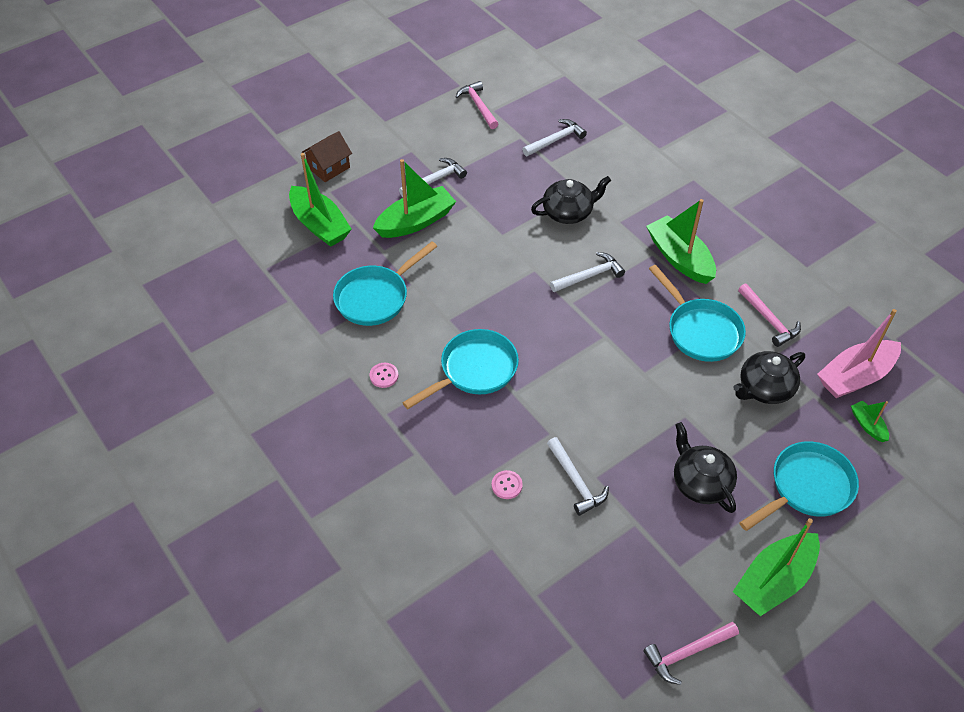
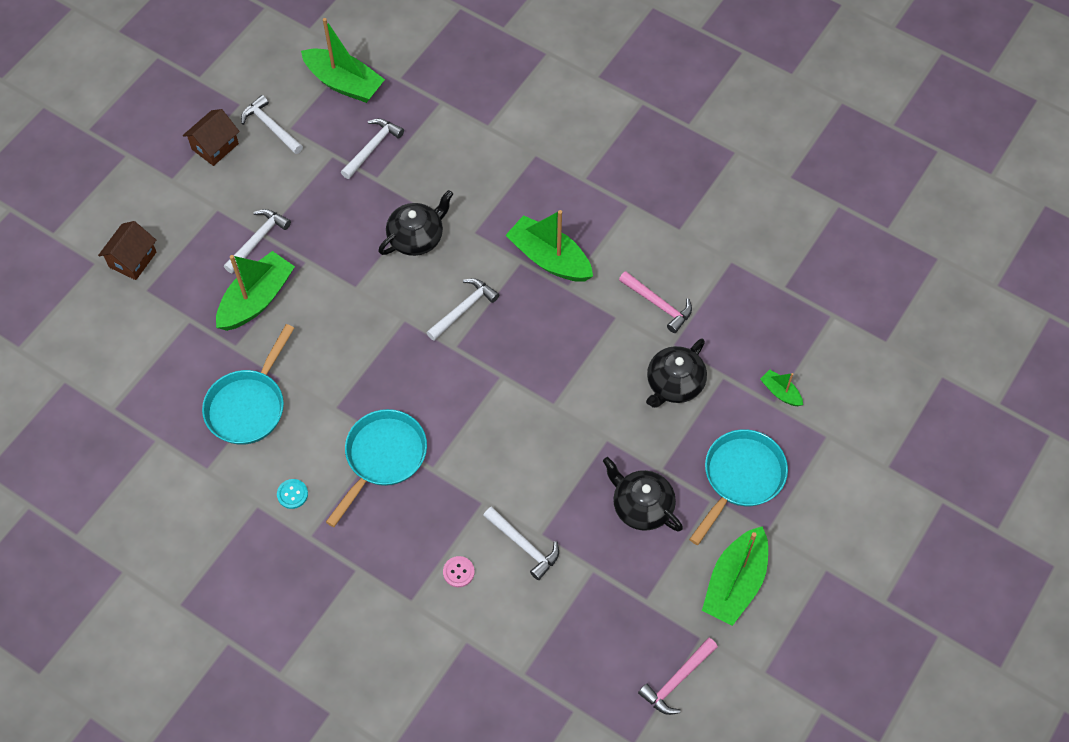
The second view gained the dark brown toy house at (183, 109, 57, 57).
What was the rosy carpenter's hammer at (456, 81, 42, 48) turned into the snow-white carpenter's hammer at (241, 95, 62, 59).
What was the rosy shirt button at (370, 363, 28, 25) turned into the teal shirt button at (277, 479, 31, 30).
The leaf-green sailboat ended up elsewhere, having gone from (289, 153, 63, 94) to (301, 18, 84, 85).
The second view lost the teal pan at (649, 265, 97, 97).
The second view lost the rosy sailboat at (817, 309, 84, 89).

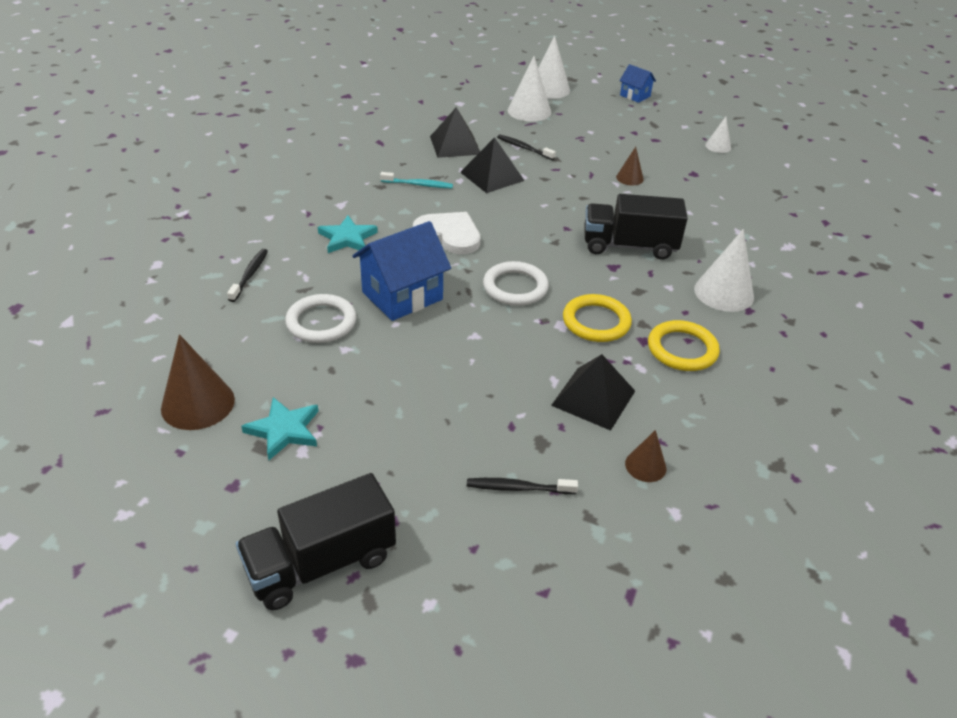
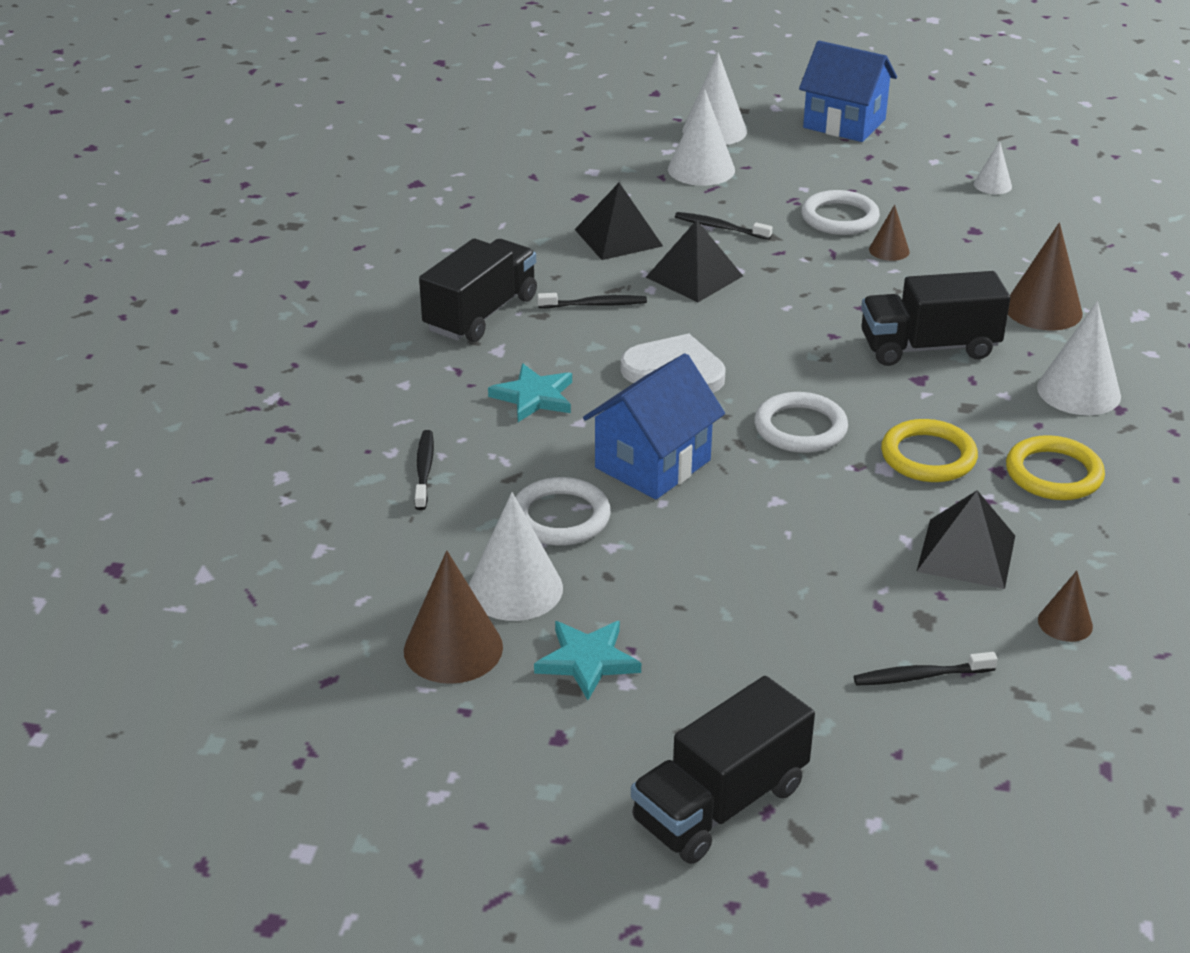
The second view gained the ebony truck at (419, 239, 118, 103).
The second view gained the snow-white cone shape at (469, 492, 94, 129).
What was the teal dental brush at (380, 172, 73, 16) turned into the ebony dental brush at (537, 293, 110, 15).
The size of the royal blue toy house at (619, 64, 37, 39) changed by a factor of 1.84.
The second view gained the snow-white torus at (801, 190, 79, 45).
The second view gained the dark brown cone shape at (1008, 223, 75, 108).

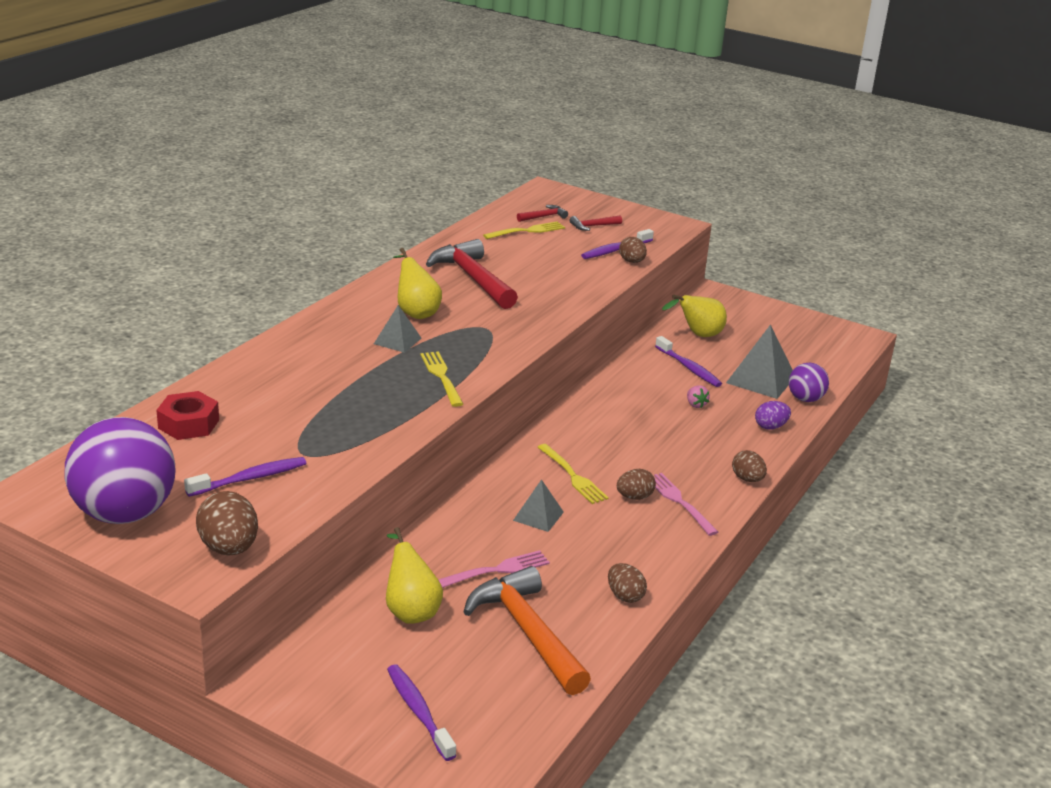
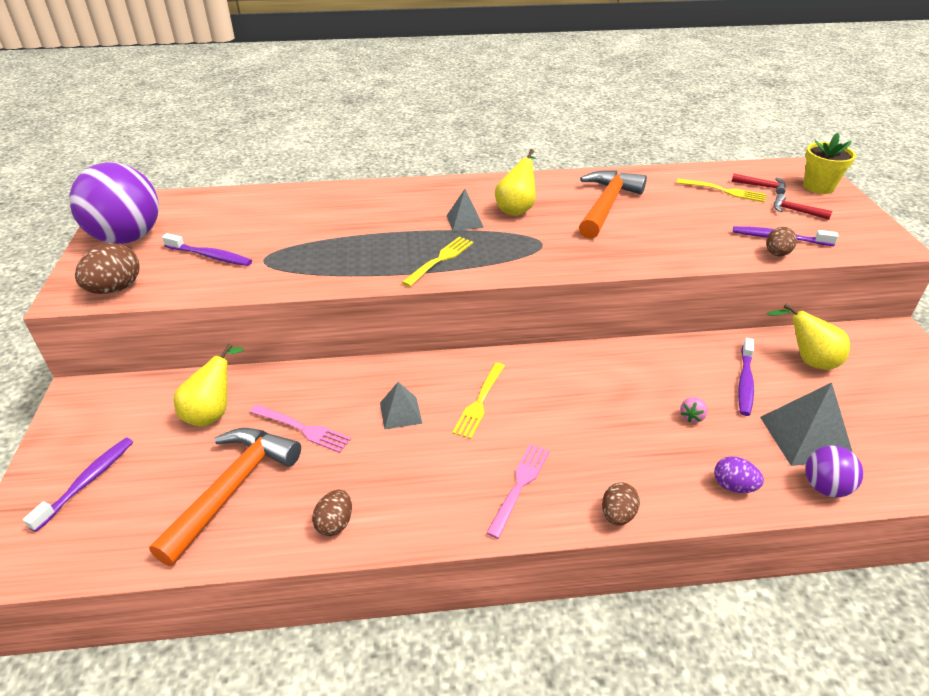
What was the red carpenter's hammer at (426, 239, 92, 70) turned into the bright orange carpenter's hammer at (579, 170, 68, 69).
The second view gained the yellow plant pot at (803, 133, 53, 61).
The second view lost the red hexagon nut at (156, 391, 63, 49).
The second view lost the dark brown egg shape at (617, 469, 39, 31).

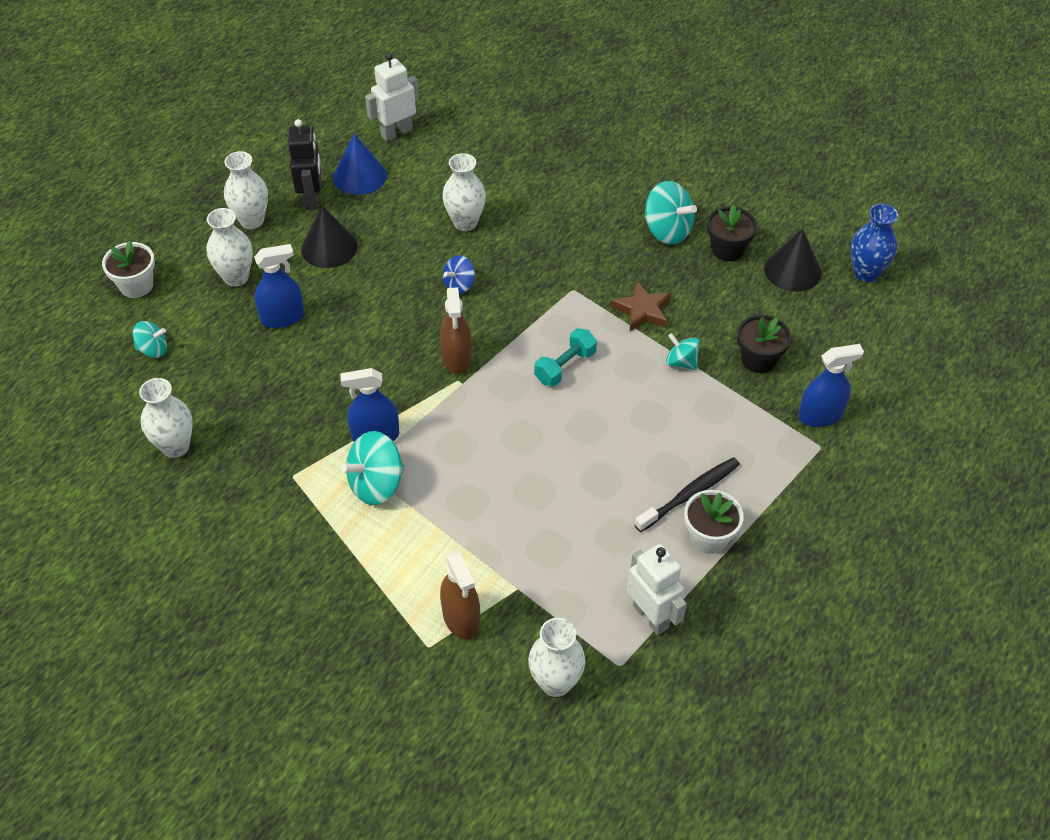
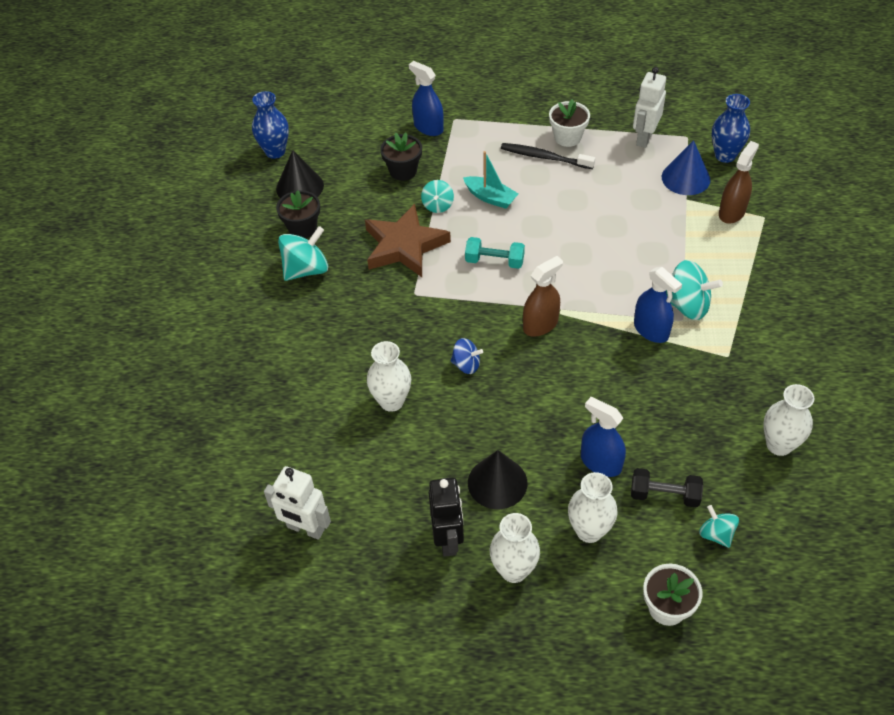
The teal toy top at (645, 181, 52, 64) ended up facing another way, 45 degrees clockwise from before.
The size of the dark brown star shape at (611, 281, 60, 51) changed by a factor of 1.68.
The ebony robot figure at (288, 119, 33, 91) ended up facing another way, 120 degrees clockwise from before.
The second view gained the teal sailboat at (463, 151, 55, 58).
The second view gained the ebony free weight at (631, 468, 72, 40).
The royal blue cone shape ended up elsewhere, having gone from (333, 134, 54, 61) to (662, 140, 49, 55).
What was the snow-white flower vase at (528, 618, 58, 79) turned into the royal blue flower vase at (712, 94, 38, 69).

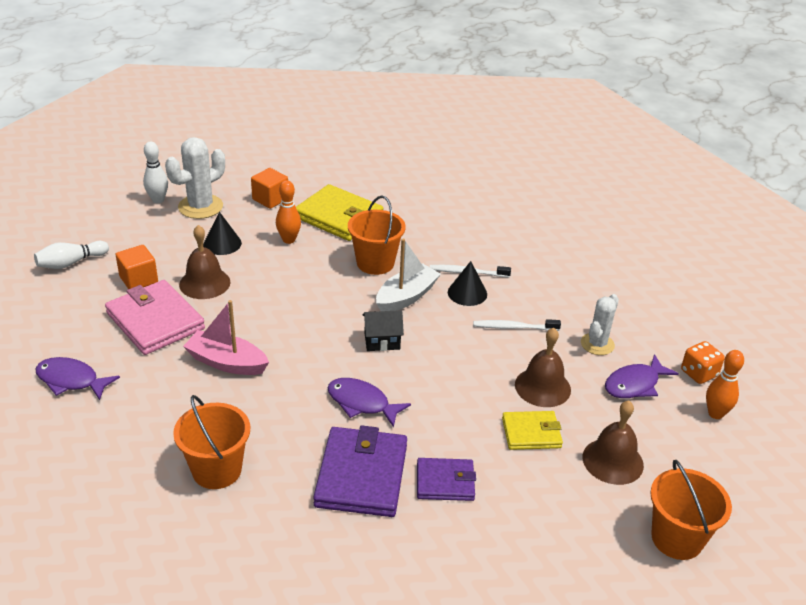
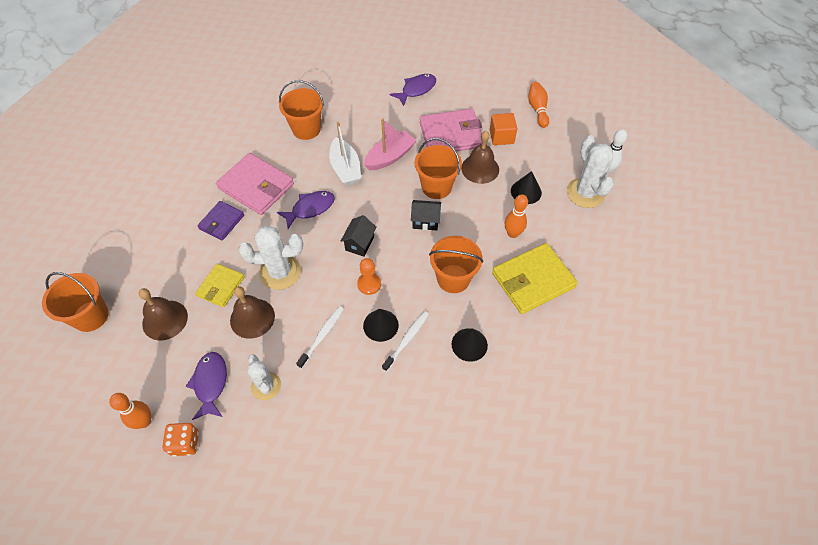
What was the violet billfold at (313, 425, 94, 92) turned into the rosy billfold at (216, 153, 78, 62).
The second view gained the snow-white prickly plant at (238, 225, 65, 65).
The snow-white sailboat ended up elsewhere, having gone from (376, 238, 65, 73) to (329, 122, 32, 64).
The second view gained the bright orange chess pawn at (357, 258, 24, 37).
The second view gained the ebony toy house at (411, 200, 30, 30).
The second view gained the bright orange bucket at (415, 138, 47, 61).
The second view gained the ebony cone shape at (452, 328, 36, 34).
What was the snow-white bowling pin at (34, 241, 75, 28) turned into the bright orange bowling pin at (528, 82, 21, 46).
The second view lost the bright orange solid cube at (251, 168, 37, 41).

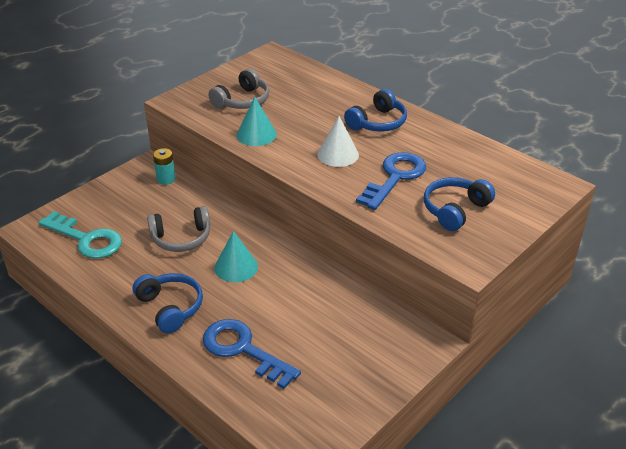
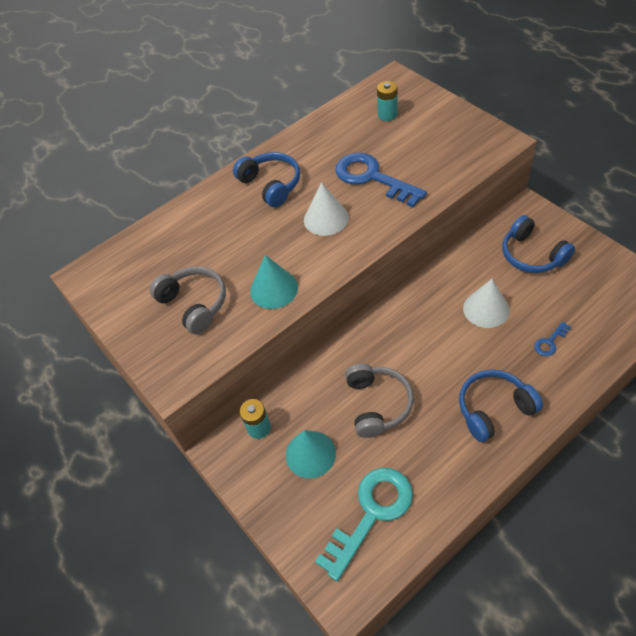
The teal cone shape ended up elsewhere, having gone from (214, 231, 44, 51) to (286, 430, 50, 48).
The second view gained the teal power cell at (377, 81, 21, 40).
The second view gained the snow-white cone shape at (463, 279, 47, 49).
The royal blue headphones ended up elsewhere, having gone from (424, 177, 71, 54) to (502, 215, 73, 58).
The size of the royal blue key at (203, 319, 98, 70) changed by a factor of 0.43.

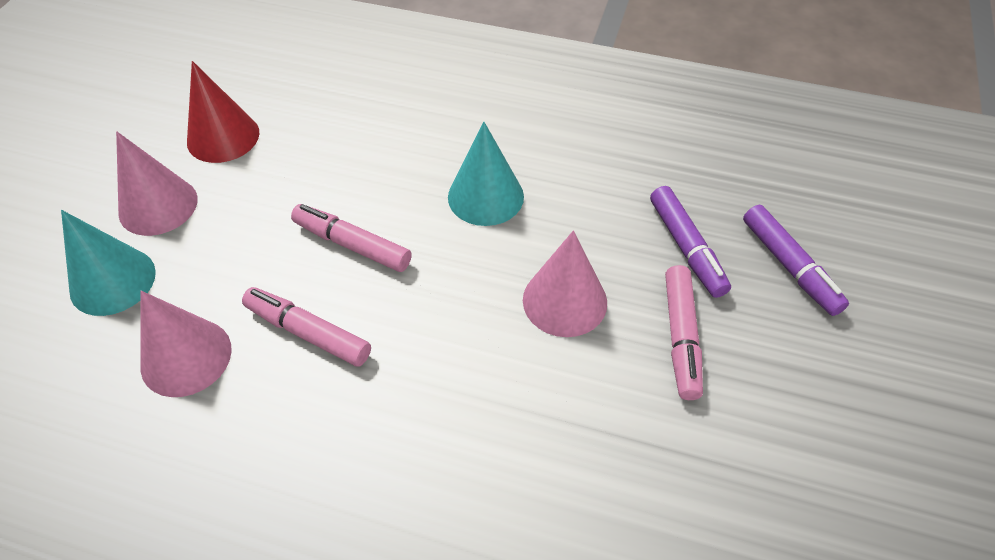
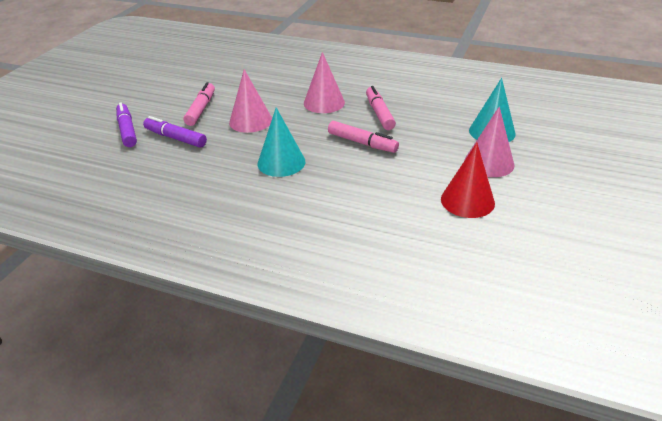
The violet felt pen at (650, 186, 81, 112) ended up facing another way, 45 degrees counterclockwise from before.
The rosy cone shape ended up elsewhere, having gone from (140, 291, 92, 106) to (304, 52, 41, 61).
The rosy felt pen at (242, 287, 129, 79) ended up facing another way, 135 degrees counterclockwise from before.

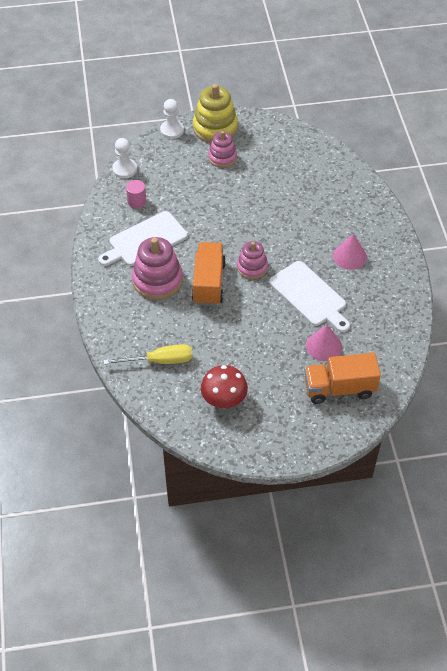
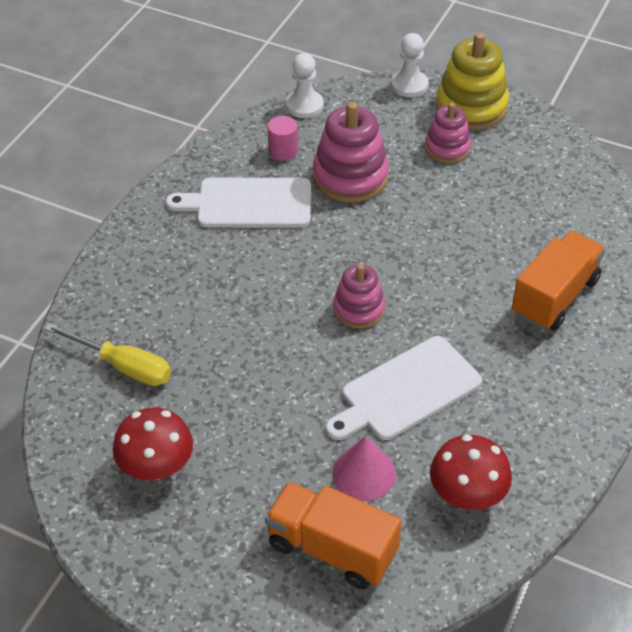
The rosy stacking rings ended up elsewhere, having gone from (132, 237, 51, 63) to (313, 102, 76, 100).
The snow-white bread board at (269, 261, 81, 71) ended up facing another way, 60 degrees clockwise from before.
The second view gained the red fungus at (430, 435, 82, 75).
The bright orange truck ended up elsewhere, having gone from (192, 242, 34, 64) to (512, 231, 93, 99).
The second view lost the rosy cone shape at (333, 233, 34, 37).

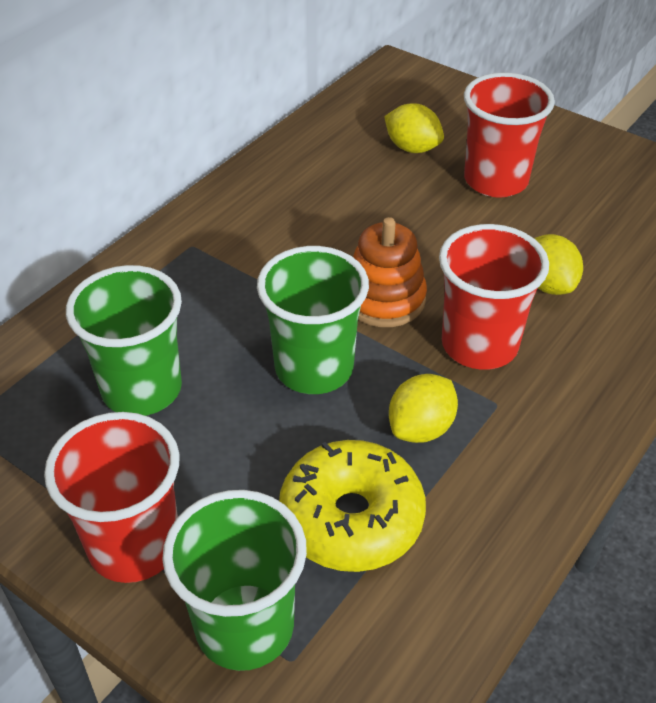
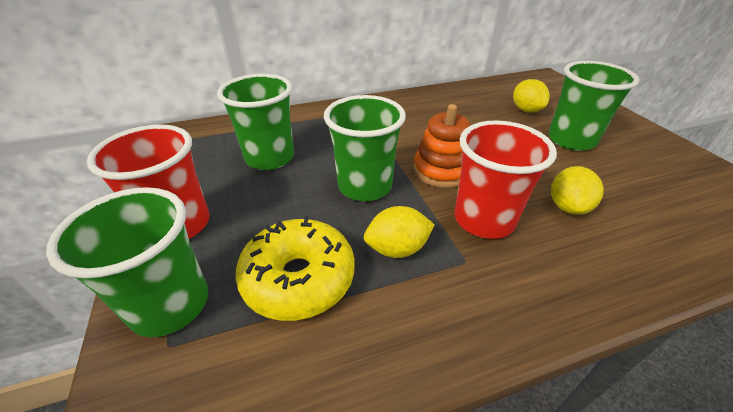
What was the red cup at (464, 73, 91, 125) turned into the leaf-green cup at (548, 61, 91, 90).

